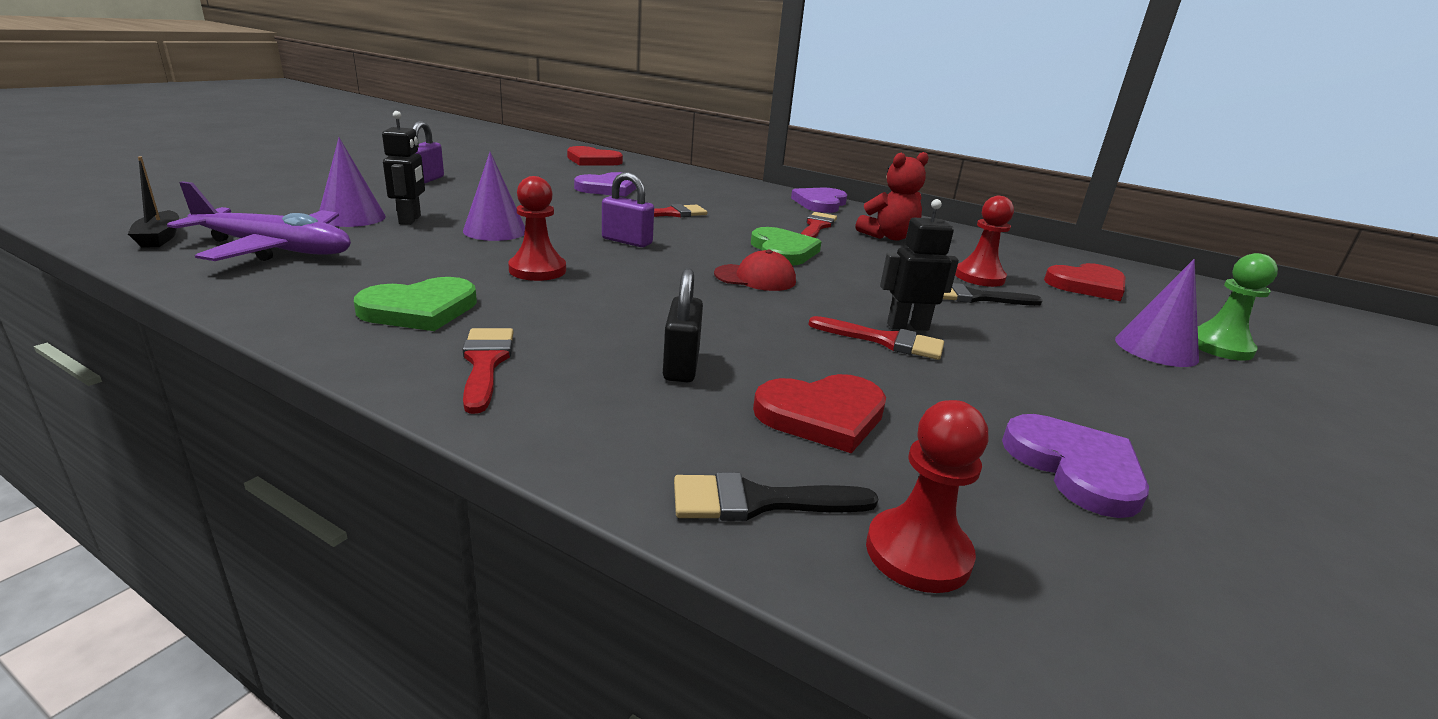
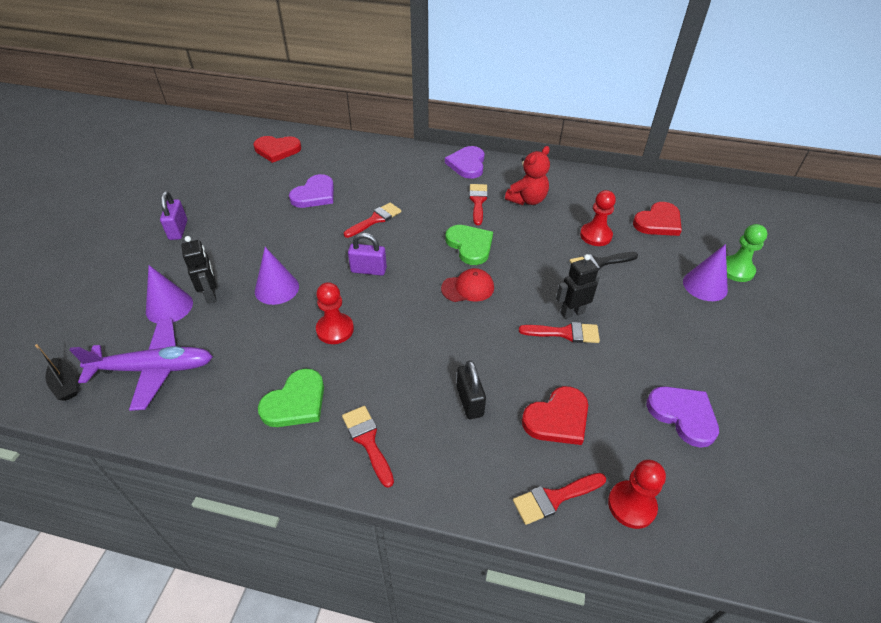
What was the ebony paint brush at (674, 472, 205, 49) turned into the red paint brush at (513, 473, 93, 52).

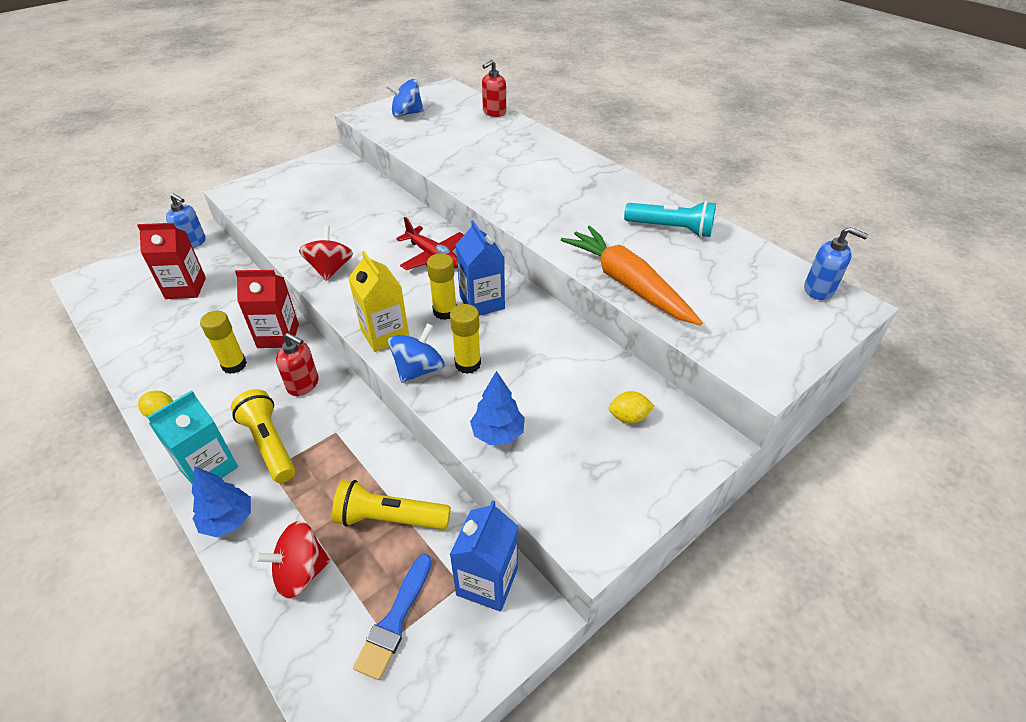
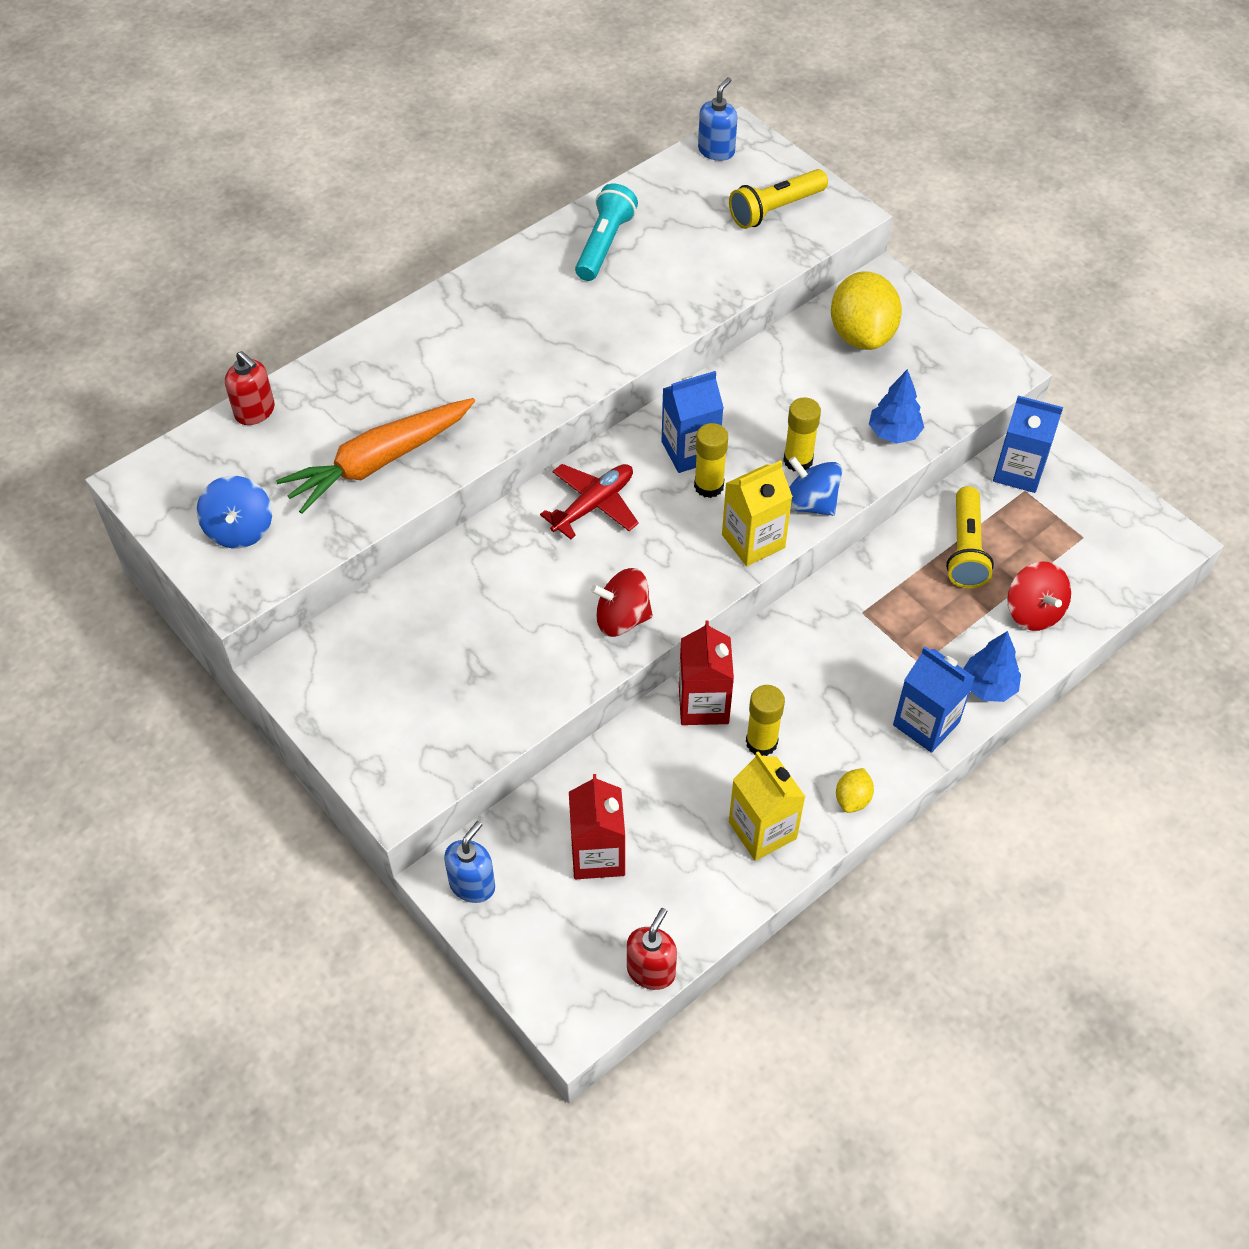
The bright orange carrot ended up elsewhere, having gone from (561, 226, 142, 100) to (276, 398, 199, 116).
The red pump bottle ended up elsewhere, having gone from (276, 333, 43, 63) to (627, 908, 50, 82).
The yellow pocket torch ended up elsewhere, having gone from (231, 389, 64, 94) to (729, 169, 99, 60).
The second view gained the yellow milk carton at (729, 751, 76, 110).
The size of the yellow toy lemon at (608, 391, 46, 33) changed by a factor of 2.19.
What was the teal milk carton at (147, 390, 91, 94) turned into the royal blue milk carton at (893, 647, 82, 106).
The second view lost the royal blue paint brush at (353, 554, 79, 126).

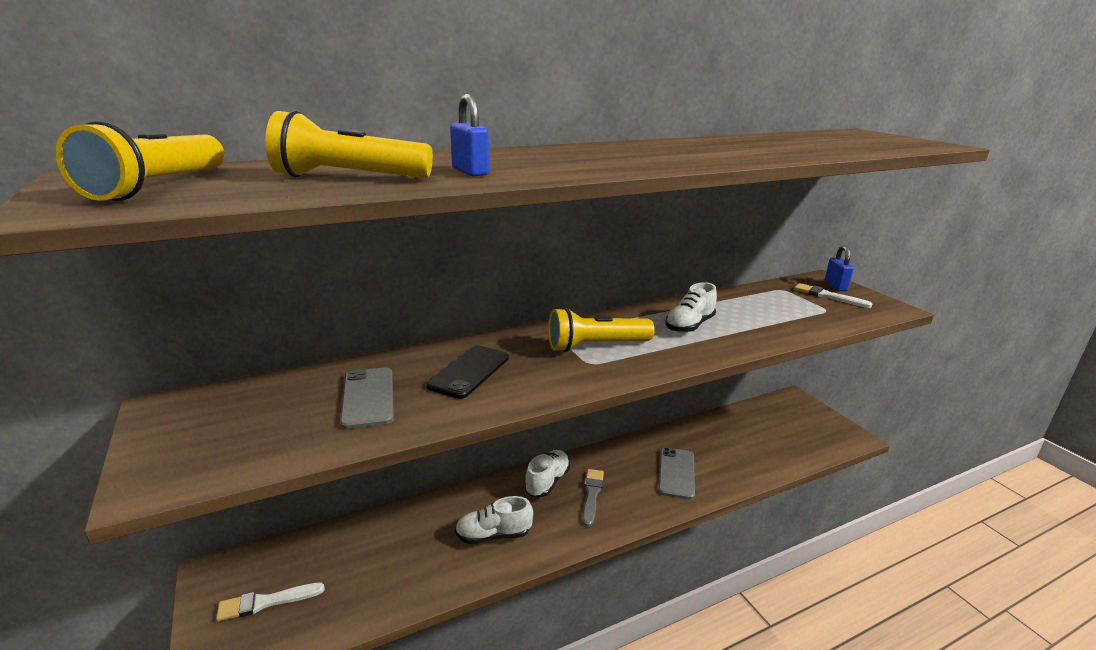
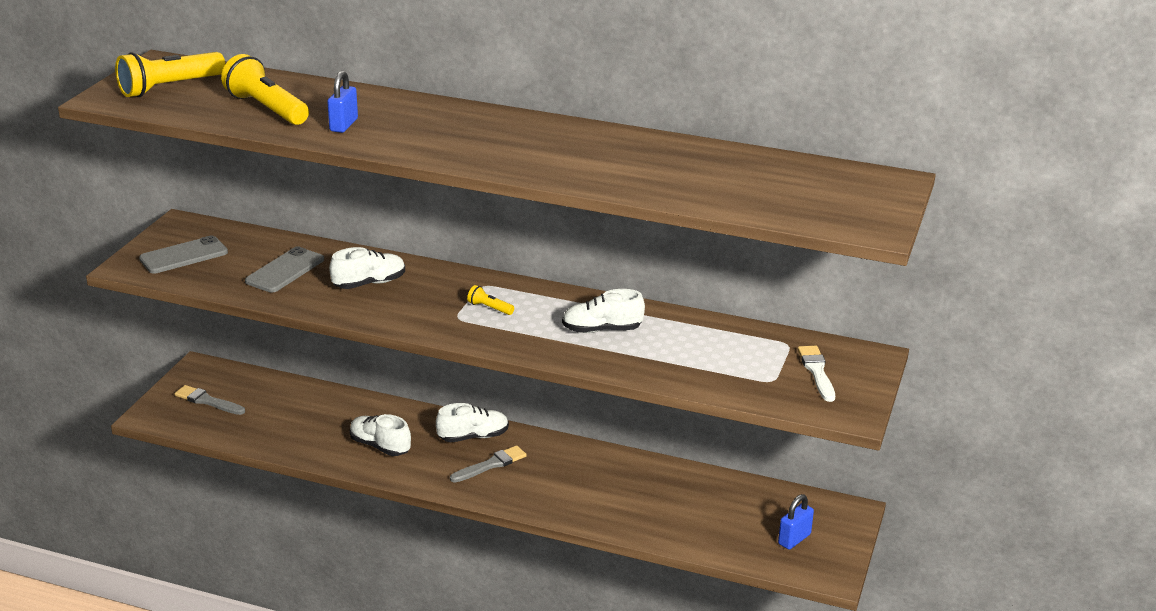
The gray phone ended up elsewhere, having gone from (658, 447, 37, 52) to (139, 235, 89, 39).
What was the snow-white paint brush at (216, 583, 108, 39) turned into the gray paint brush at (175, 385, 70, 30).
Where the ebony phone stood at (426, 345, 83, 54), the snow-white shoe came to stand at (329, 247, 76, 42).
The size of the yellow pocket torch at (548, 307, 107, 45) changed by a factor of 0.46.
The royal blue lock ended up elsewhere, having gone from (825, 246, 29, 45) to (778, 494, 36, 56).

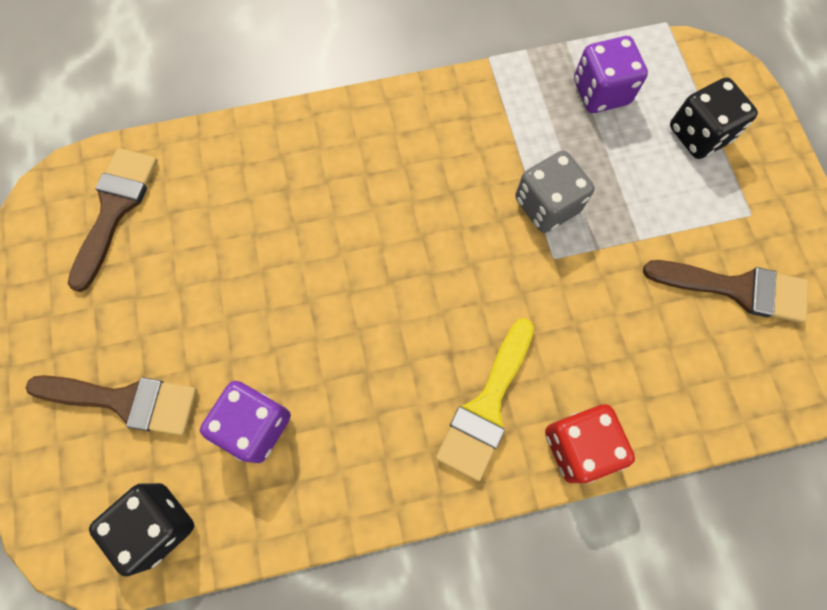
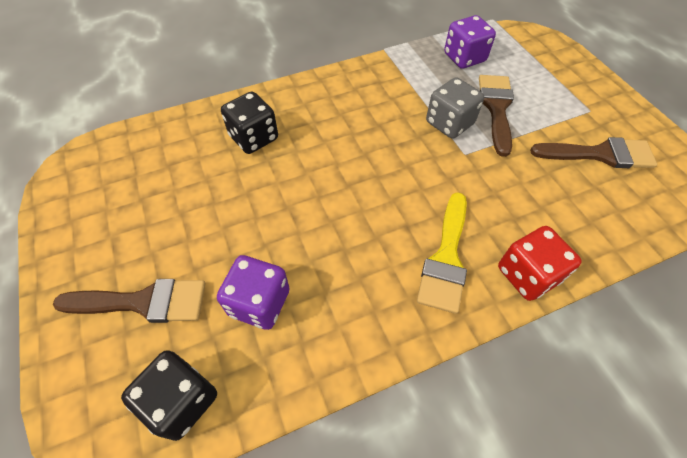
The ebony game die ended up elsewhere, having gone from (670, 77, 88, 82) to (221, 92, 57, 62).
The dark brown paint brush ended up elsewhere, having gone from (68, 148, 90, 144) to (479, 75, 35, 82).

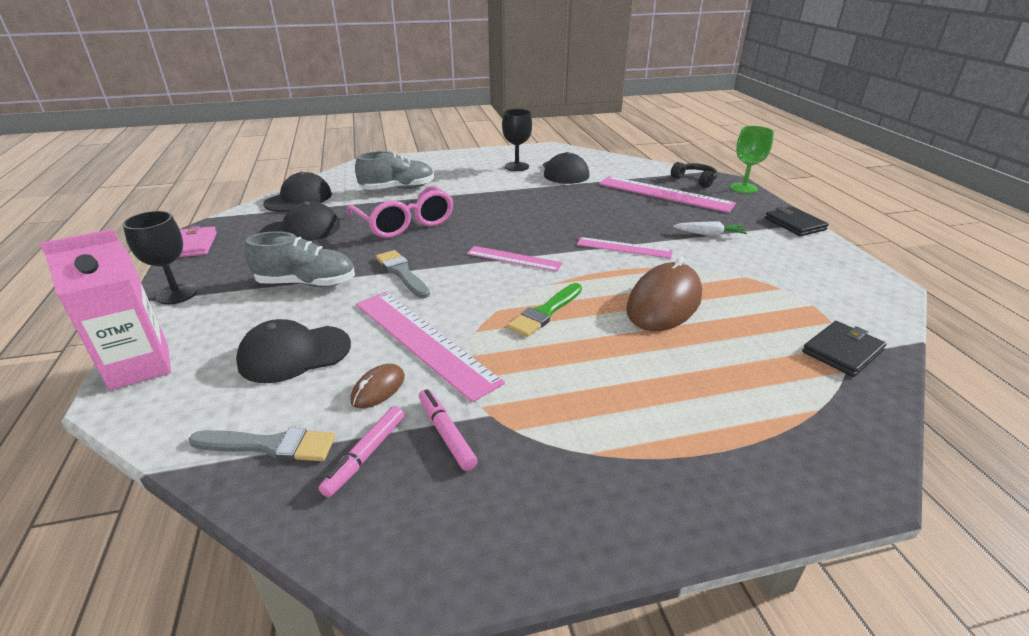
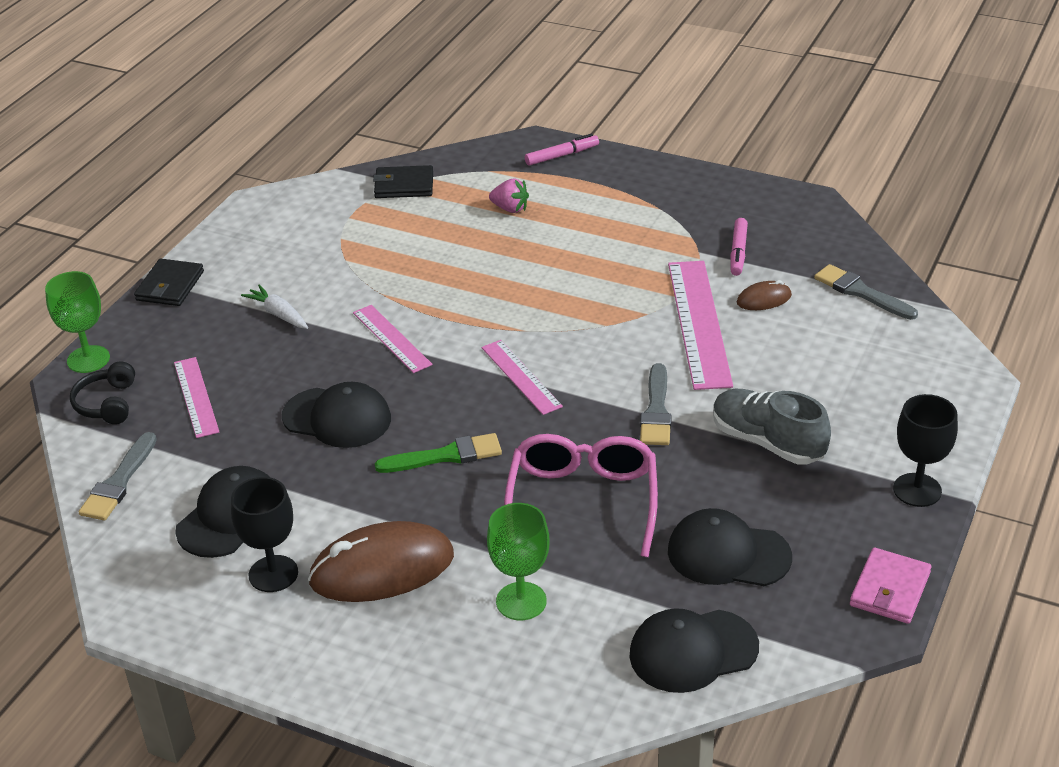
The second view gained the gray paint brush at (79, 432, 78, 88).
The size of the rosy straightedge at (599, 176, 137, 37) changed by a factor of 0.58.
The ebony peaked cap ended up elsewhere, having gone from (236, 319, 115, 64) to (282, 382, 109, 66).
The dark brown computer mouse ended up elsewhere, having gone from (626, 257, 76, 74) to (308, 521, 146, 81).
The leaf-green paint brush ended up elsewhere, having gone from (507, 283, 75, 54) to (375, 433, 127, 40).
Where the gray shoe stood at (355, 151, 79, 39), the leaf-green goblet came to stand at (487, 503, 63, 117).
The second view gained the rosy berry at (489, 179, 40, 34).
The rosy felt pen ended up elsewhere, having gone from (319, 406, 85, 91) to (525, 134, 74, 32).
The second view lost the rosy milk carton at (40, 229, 131, 162).

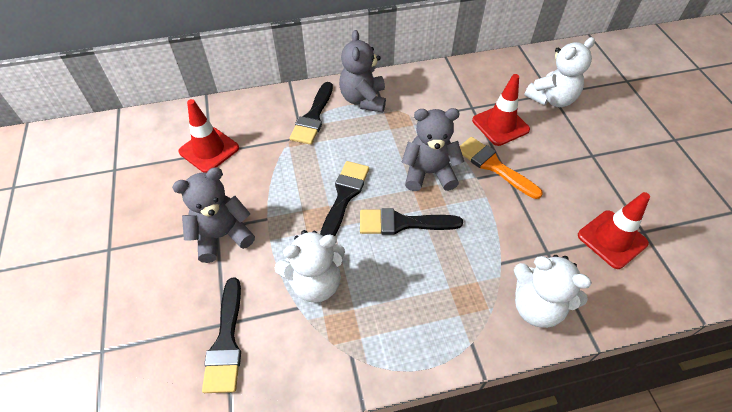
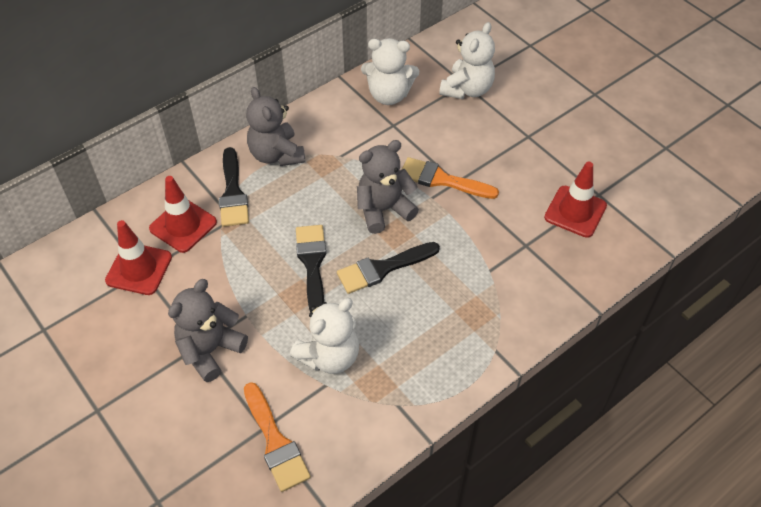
The red traffic cone ended up elsewhere, having gone from (472, 74, 58, 72) to (149, 176, 68, 77).
What was the ebony paint brush at (202, 278, 39, 115) turned into the bright orange paint brush at (244, 382, 67, 110).
The snow-white teddy ended up elsewhere, having gone from (514, 255, 78, 73) to (361, 38, 58, 67).

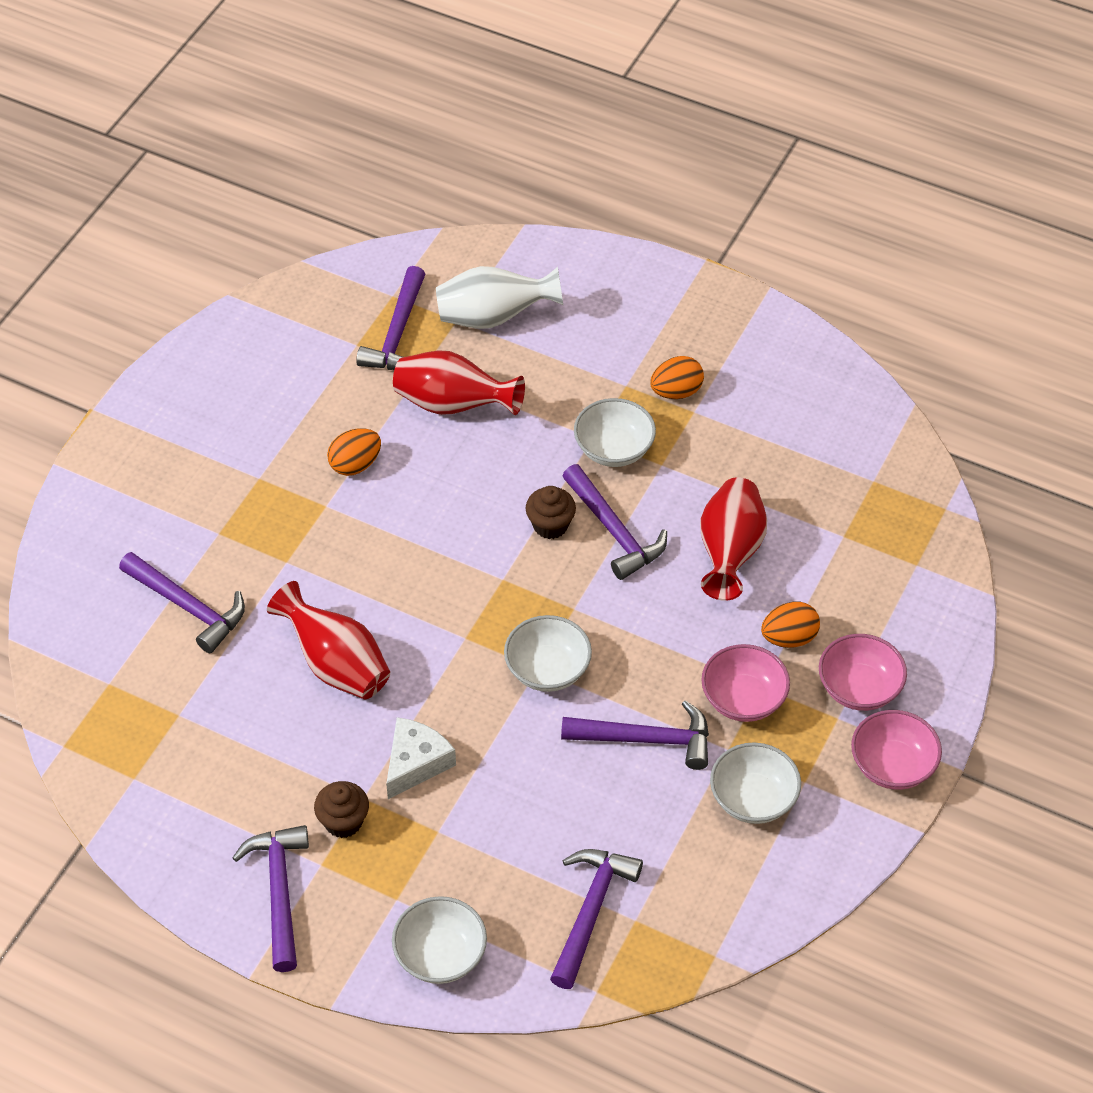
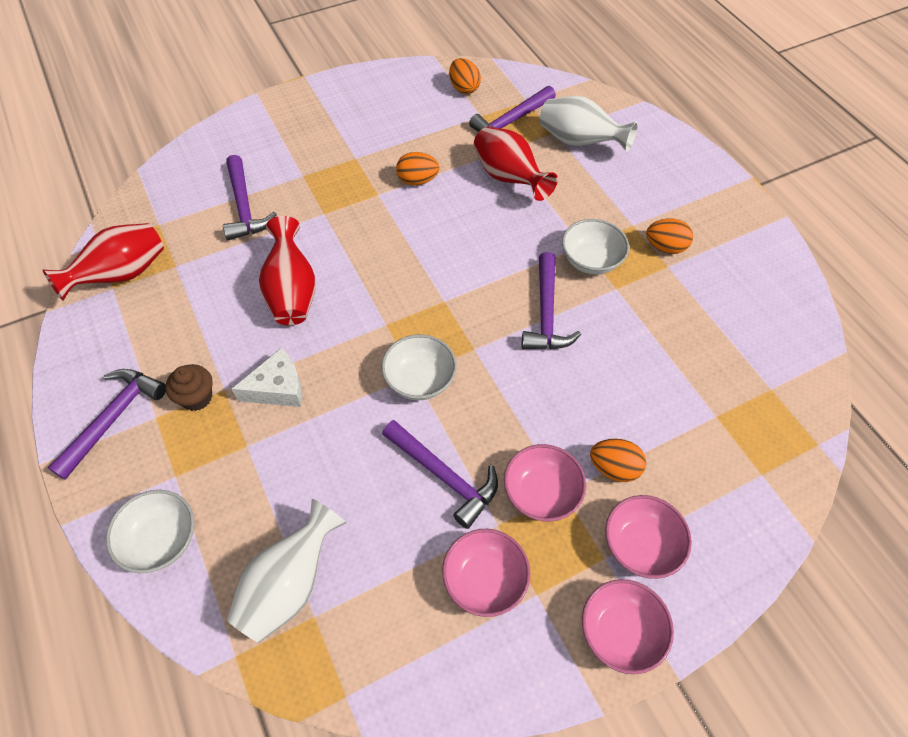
The red flower vase ended up elsewhere, having gone from (700, 477, 67, 124) to (43, 223, 121, 78).
Where the violet carpenter's hammer stood at (550, 849, 93, 140), the snow-white flower vase came to stand at (227, 499, 119, 144).
What was the snow-white serving bowl at (710, 742, 91, 82) turned into the rosy serving bowl at (442, 529, 88, 88).
The second view gained the bright orange egg shape at (449, 58, 32, 36).
The second view lost the dark brown muffin at (526, 486, 50, 53).

